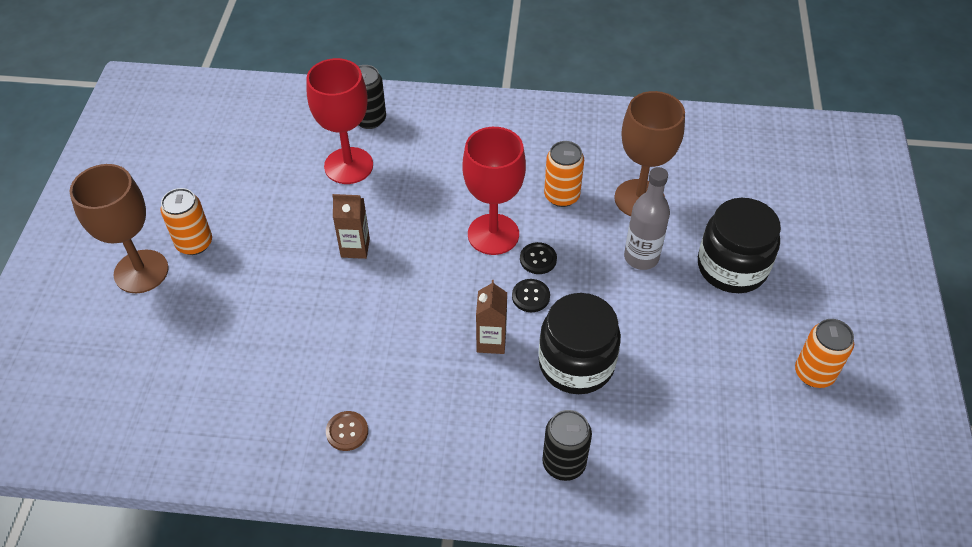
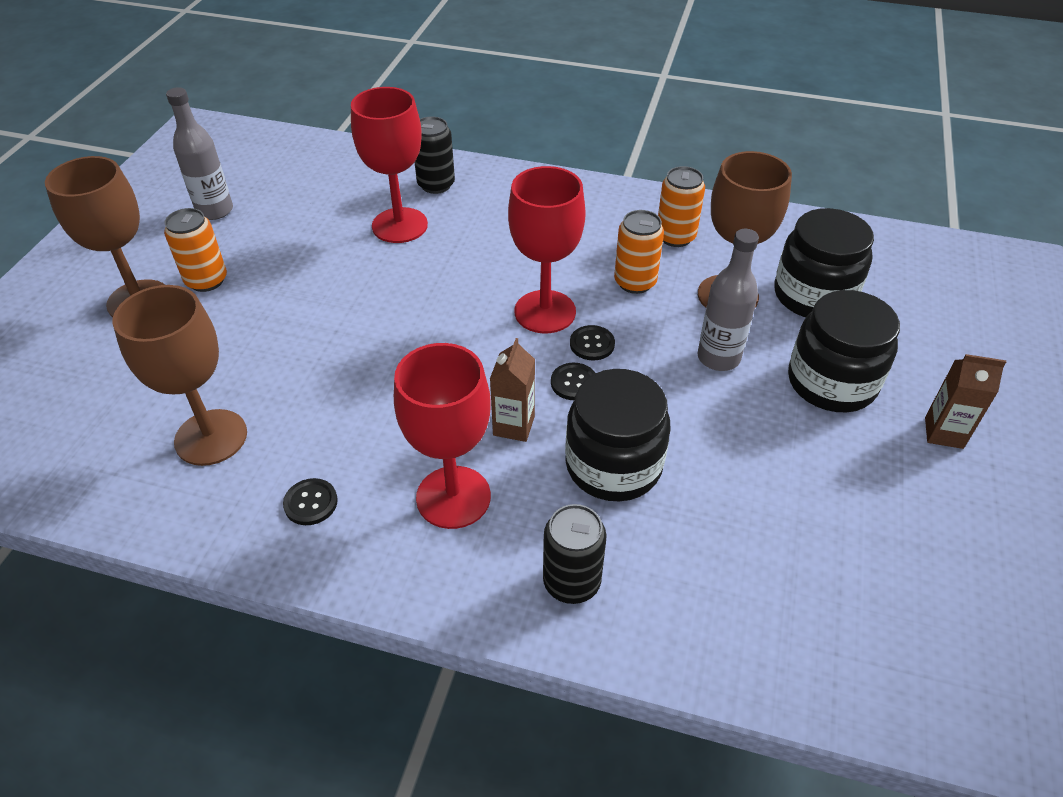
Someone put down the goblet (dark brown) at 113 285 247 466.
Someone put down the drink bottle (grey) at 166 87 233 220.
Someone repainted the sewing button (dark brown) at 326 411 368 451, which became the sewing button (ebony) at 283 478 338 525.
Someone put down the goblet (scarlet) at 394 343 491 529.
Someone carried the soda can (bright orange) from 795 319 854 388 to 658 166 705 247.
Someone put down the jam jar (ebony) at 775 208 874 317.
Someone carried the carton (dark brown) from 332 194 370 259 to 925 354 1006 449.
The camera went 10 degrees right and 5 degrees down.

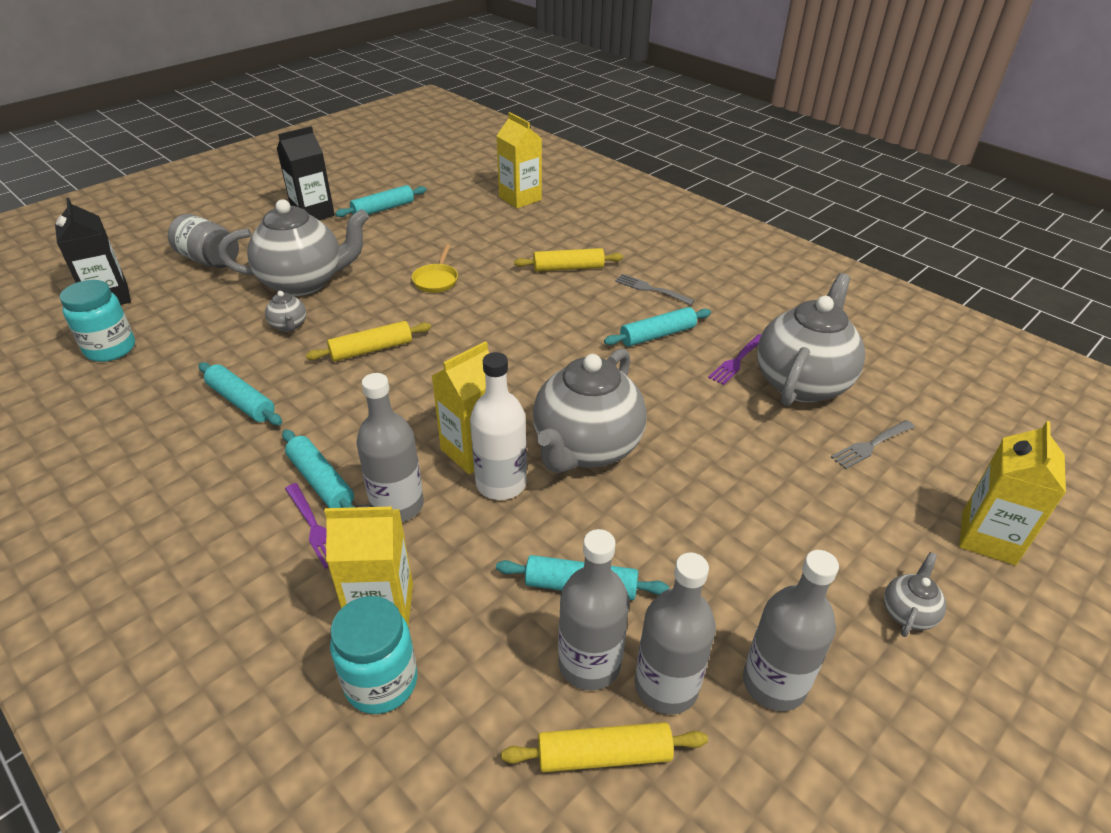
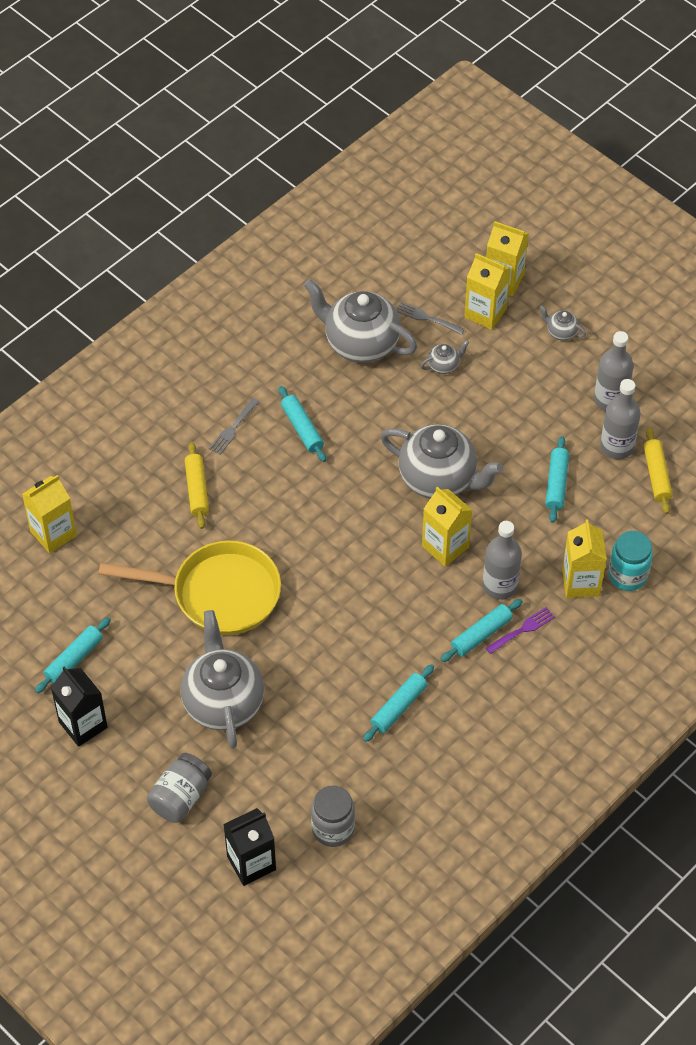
Someone rotated the pastry roller (aqua) at 335 185 427 217 by 75 degrees clockwise.
Someone scaled the skillet (golden) at 412 244 458 293 by 2.46.
Someone repainted the jam jar (aqua) at 60 280 135 362, which became the jam jar (grey) at 311 785 355 847.
Someone rotated the dinner fork (grey) at 831 420 915 469 by 150 degrees clockwise.
Someone carried the china teapot (grey) from 265 290 306 332 to 421 340 469 374.
Someone put down the carton (golden) at 464 253 511 330.
Someone took away the pastry roller (golden) at 306 321 431 362.
Someone took away the drink bottle (white) at 470 352 527 500.
Someone took away the drink bottle (grey) at 558 529 629 691.
Someone took away the dinner fork (purple) at 708 334 762 385.
The camera went 90 degrees left and 15 degrees up.

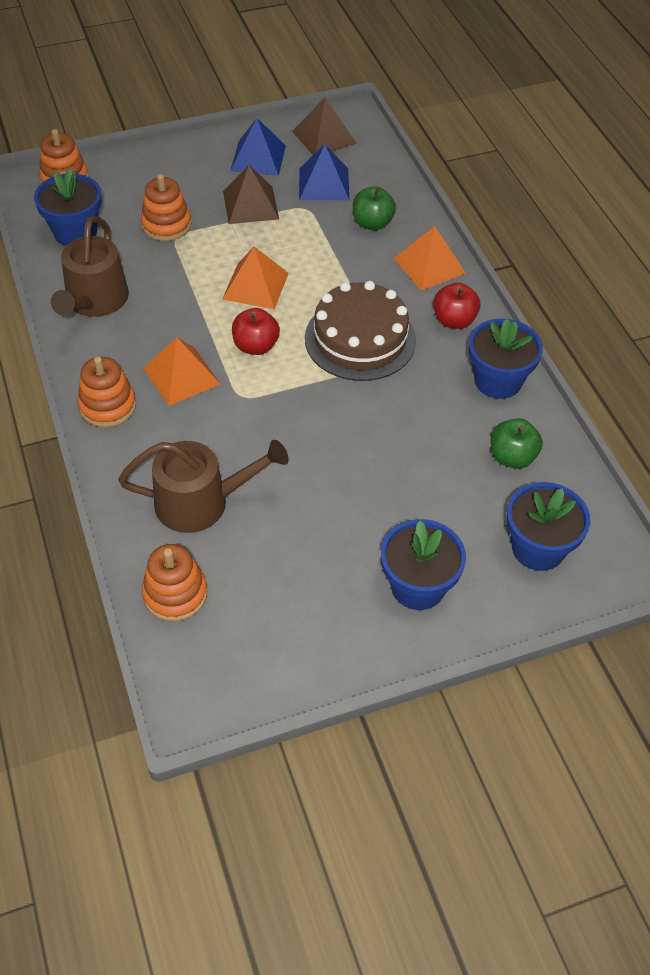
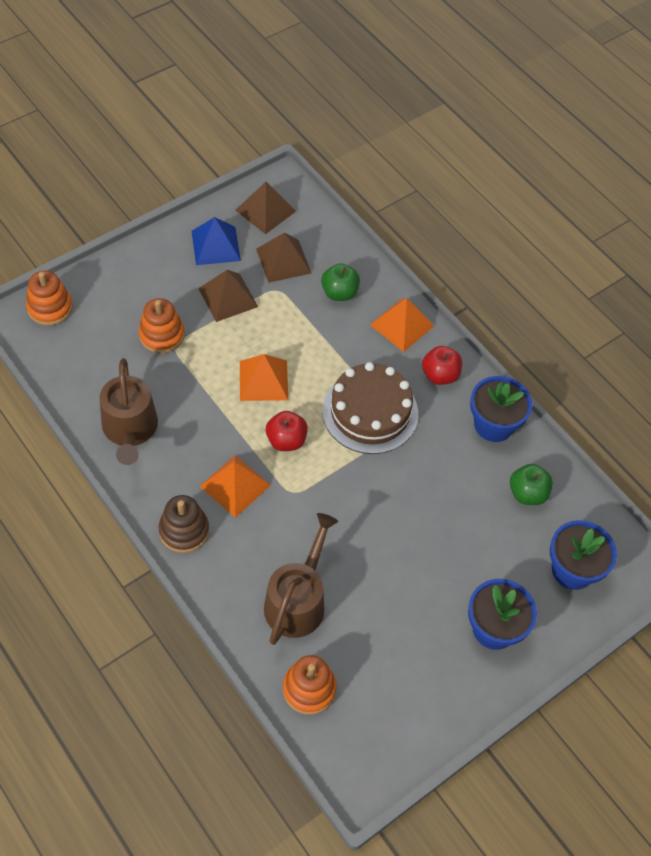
Someone repainted the stacking rings (bright orange) at 77 356 136 428, which became the stacking rings (dark brown) at 159 495 209 553.
Someone repainted the pyramid (cobalt) at 299 144 349 200, which became the pyramid (dark brown) at 256 232 311 283.
Someone rotated the watering pot (dark brown) at 118 440 289 533 by 45 degrees counterclockwise.
Someone took away the plant pot (cobalt) at 34 168 102 246.
The camera went 20 degrees left and 5 degrees up.

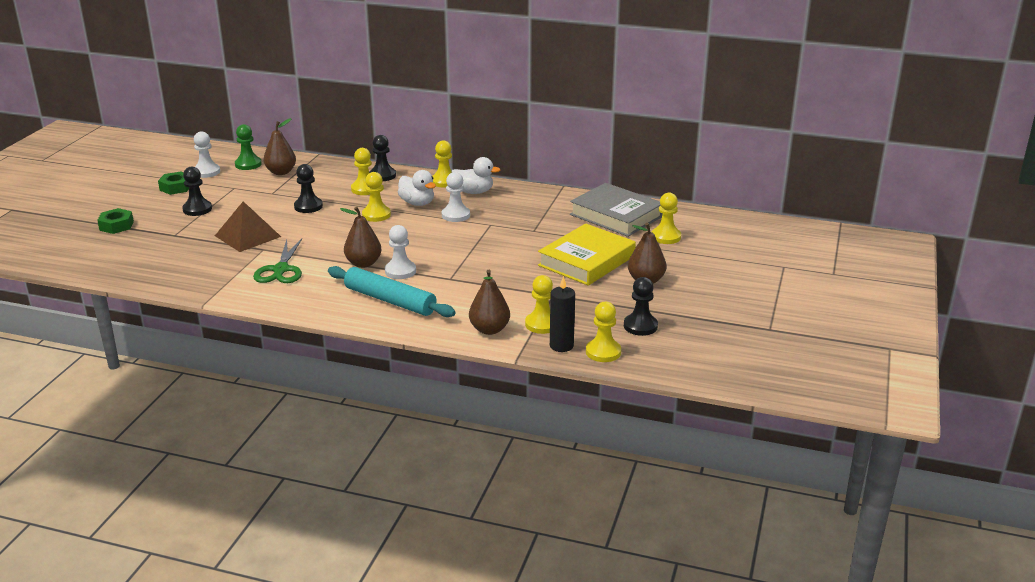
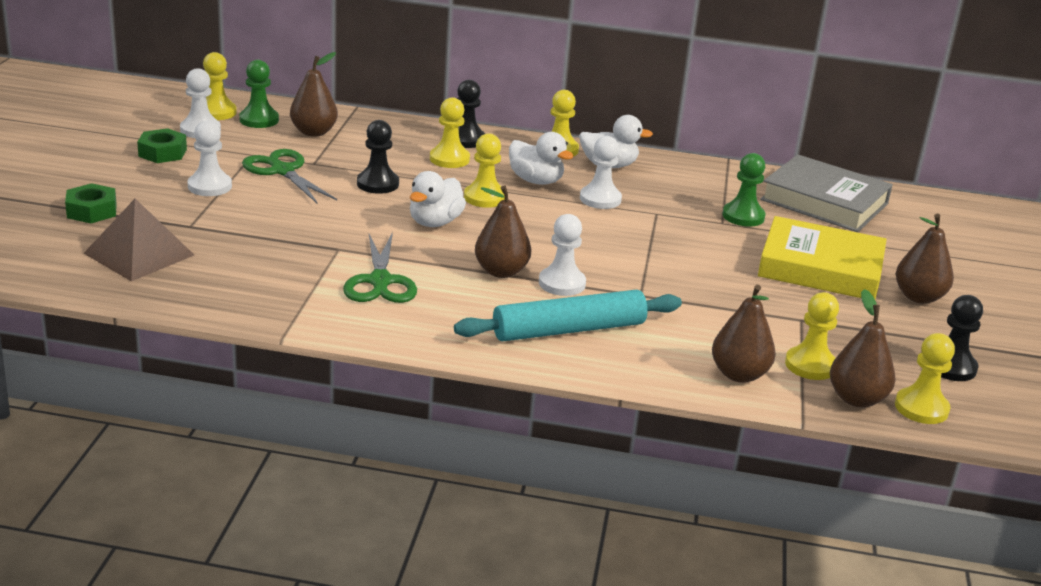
Someone carried the pyramid (dark brown) from 215 201 281 252 to 83 199 194 281.
Someone repainted the chess pawn (ebony) at 182 167 212 216, which became the chess pawn (white) at 188 121 232 196.
Someone carried the chess pawn (golden) from 652 193 681 244 to 203 52 237 120.
Someone put down the shears (leaf-green) at 242 149 337 204.
Someone put down the toy duck (white) at 410 171 466 227.
Someone rotated the pastry roller (aqua) at 328 266 456 317 by 45 degrees counterclockwise.
Someone put down the chess pawn (leaf-green) at 722 153 765 227.
Someone rotated the book (golden) at 538 223 636 286 by 75 degrees clockwise.
Someone swapped the pillar candle (ebony) at 550 276 575 352 for the toy pear (dark brown) at 830 289 896 408.
The camera went 10 degrees left and 0 degrees up.

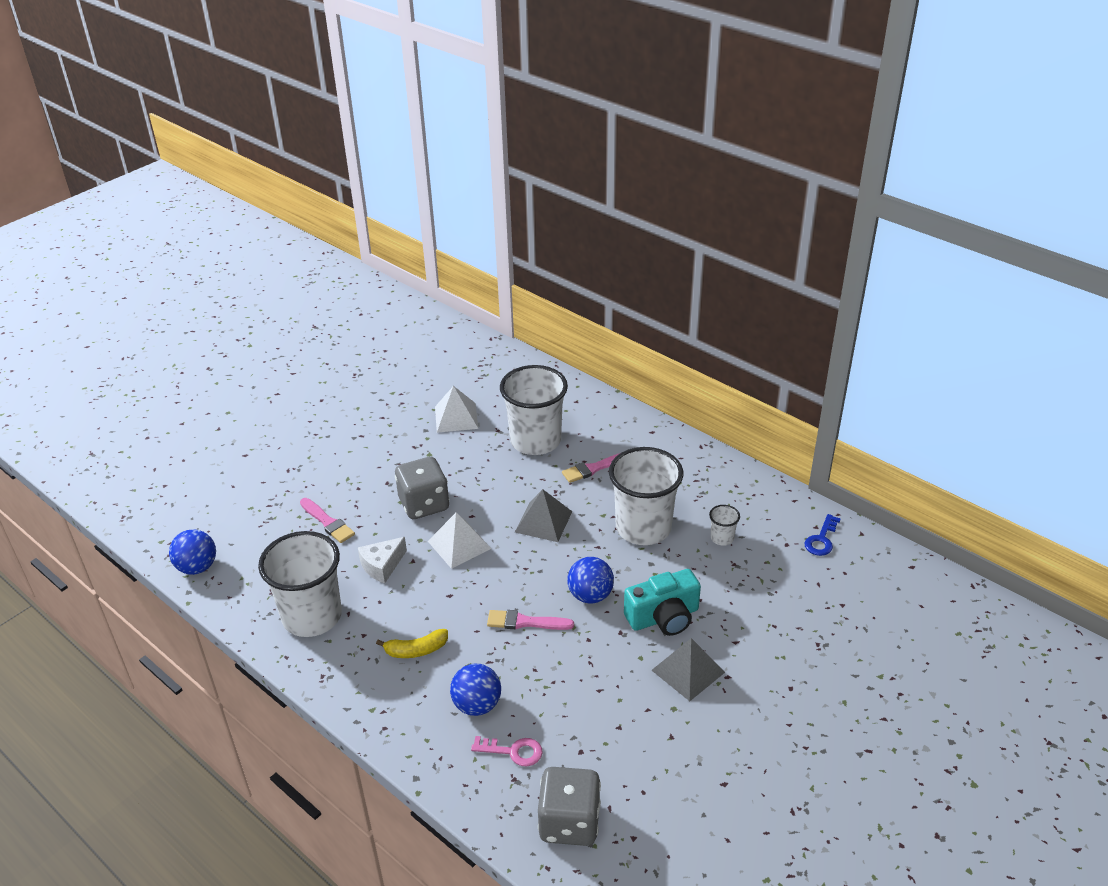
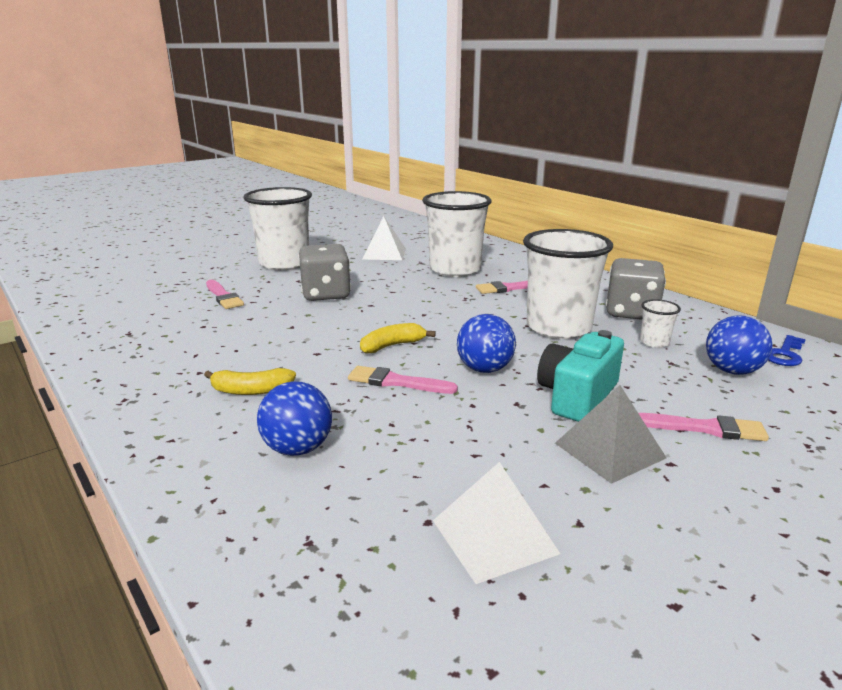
Someone carried the tumbler (white) from 258 531 342 637 to 243 187 312 270.
Someone put down the banana fruit (golden) at 360 323 436 354.
Someone carried the pyramid (white) from 428 512 491 569 to 433 462 560 584.
Someone rotated the photo camera (aqua) at 624 569 701 636 by 135 degrees clockwise.
Someone carried the dice (grey) from 538 767 601 846 to 606 258 666 320.
Someone put down the paint brush (rosy) at 638 413 769 441.
Someone carried the sphere (cobalt) from 169 529 216 575 to 706 316 773 375.
Someone took away the piece of cheese (white) at 358 537 407 583.
Someone took away the latchkey (rosy) at 471 736 543 767.
Someone took away the pyramid (grey) at 515 489 572 542.
The camera went 10 degrees right and 15 degrees down.

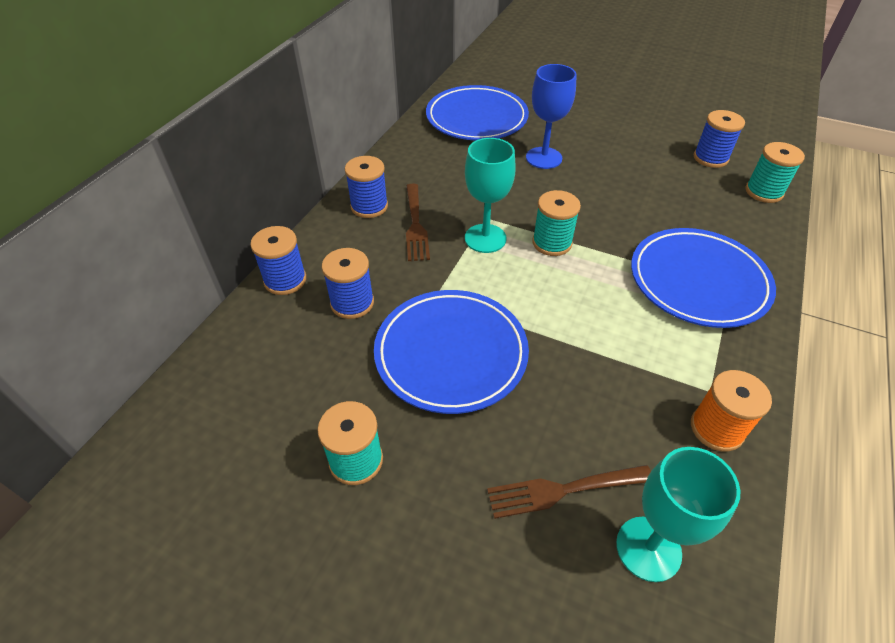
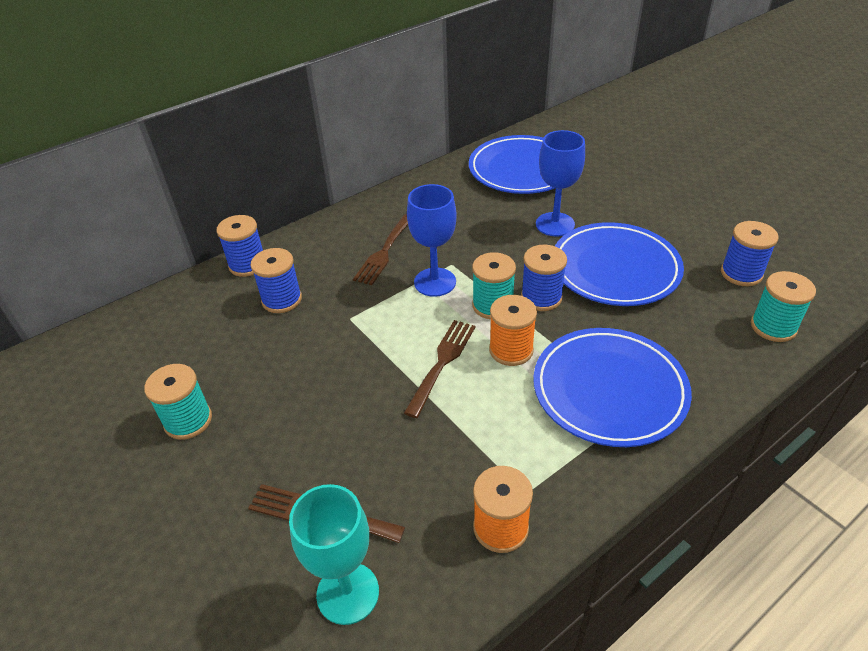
Someone put down the dinner fork (dark brown) at 404 320 475 418.
Someone repainted the goblet (aqua) at 465 138 516 253, which became the goblet (cobalt) at 407 184 457 297.
Someone put down the spool (bright orange) at 489 295 537 366.
Someone carried the spool (cobalt) from 345 156 388 218 to 521 245 567 311.
Someone carried the plate (cobalt) from 374 290 529 414 to 555 222 684 306.
The camera went 30 degrees right and 5 degrees down.

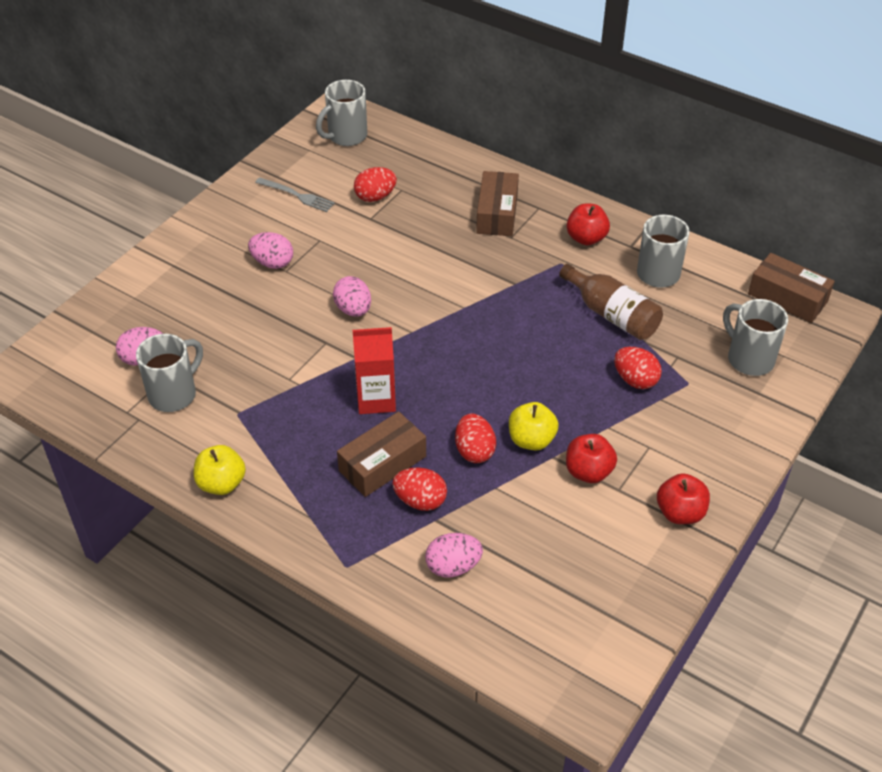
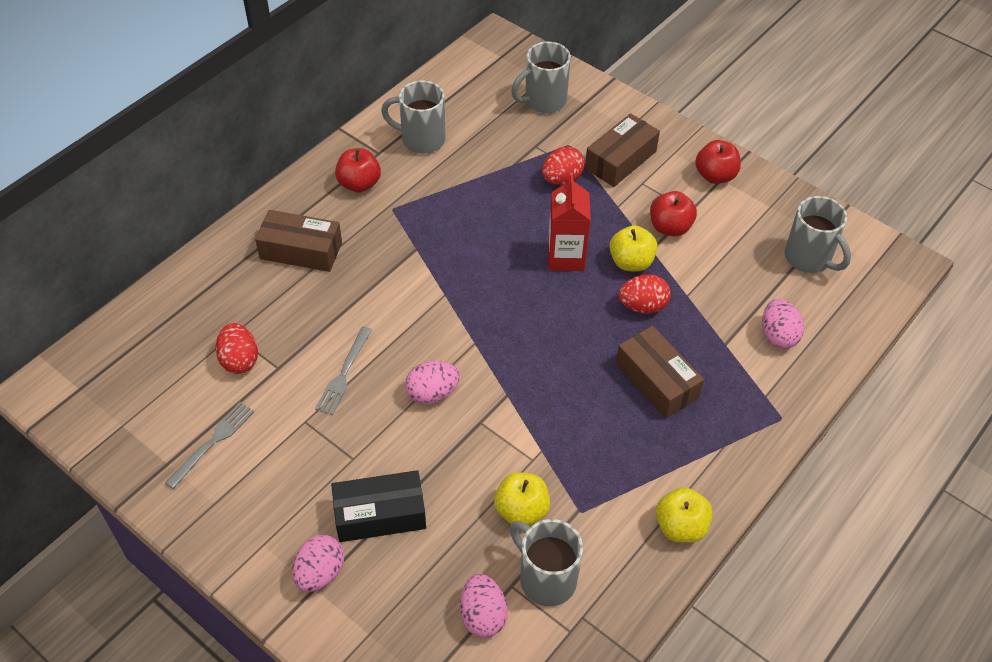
Someone carried the egg (rosy) from 248 232 293 269 to 292 535 344 592.
Someone put down the dinner fork (grey) at 315 326 372 415.
Someone put down the package (ebony) at 331 470 426 542.
Someone put down the toy apple (golden) at 494 472 550 525.
Someone carried the carton (scarlet) from 353 327 396 414 to 548 175 591 271.
Someone carried the package (dark brown) from 748 253 835 323 to 585 113 660 187.
Someone carried the coffee mug (grey) from 316 80 367 146 to 785 196 851 273.
Someone took away the egg (scarlet) at 392 467 447 511.
Someone took away the drink bottle (dark brown) at 559 264 663 340.
The camera went 85 degrees left and 5 degrees up.

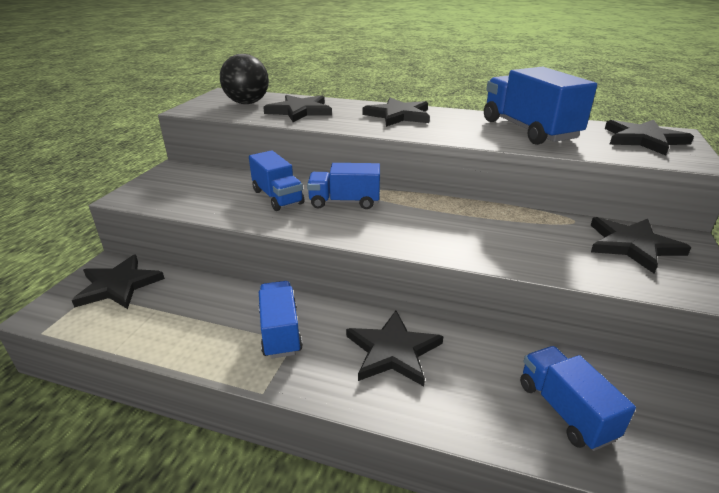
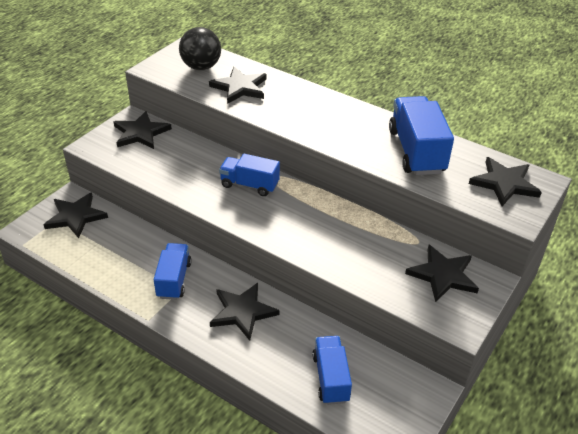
Someone carried the star (ebony) from 362 98 430 127 to 114 111 172 149.
Someone took away the toy truck (cobalt) at 249 150 304 211.
The camera went 15 degrees right and 10 degrees up.

